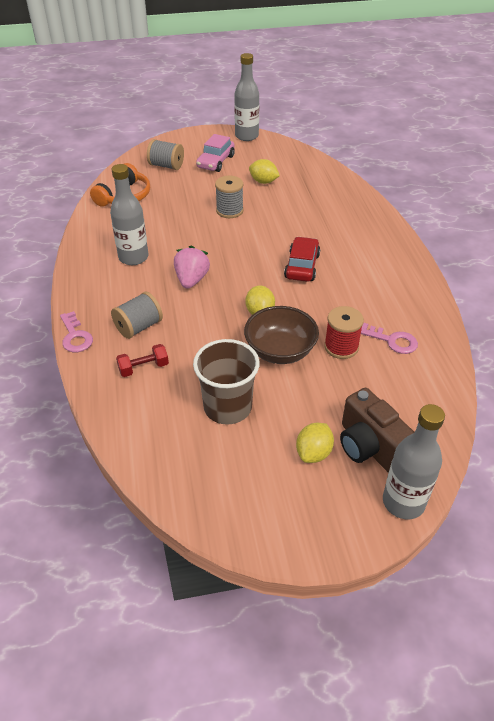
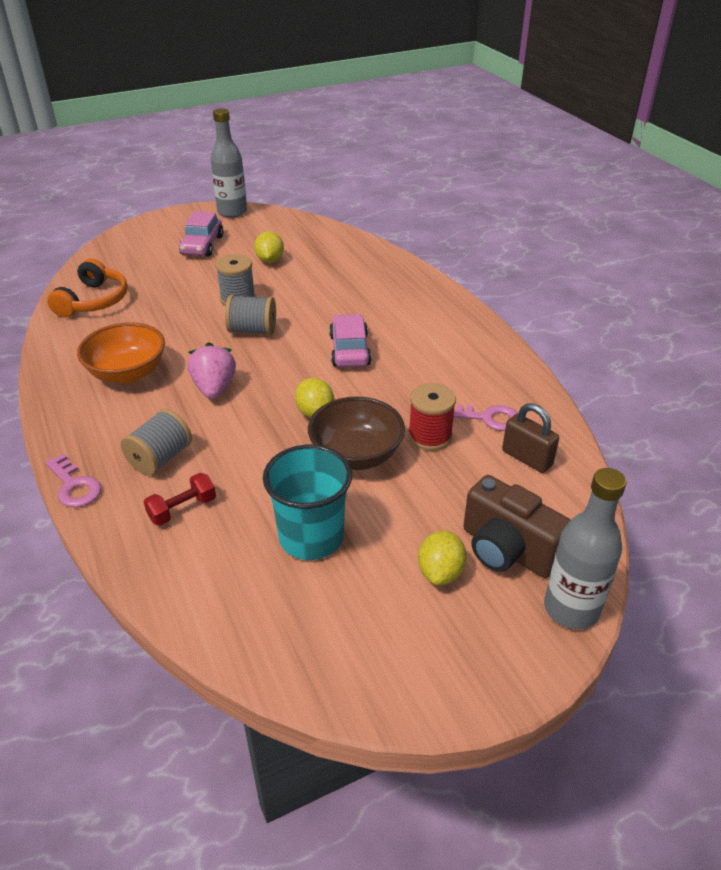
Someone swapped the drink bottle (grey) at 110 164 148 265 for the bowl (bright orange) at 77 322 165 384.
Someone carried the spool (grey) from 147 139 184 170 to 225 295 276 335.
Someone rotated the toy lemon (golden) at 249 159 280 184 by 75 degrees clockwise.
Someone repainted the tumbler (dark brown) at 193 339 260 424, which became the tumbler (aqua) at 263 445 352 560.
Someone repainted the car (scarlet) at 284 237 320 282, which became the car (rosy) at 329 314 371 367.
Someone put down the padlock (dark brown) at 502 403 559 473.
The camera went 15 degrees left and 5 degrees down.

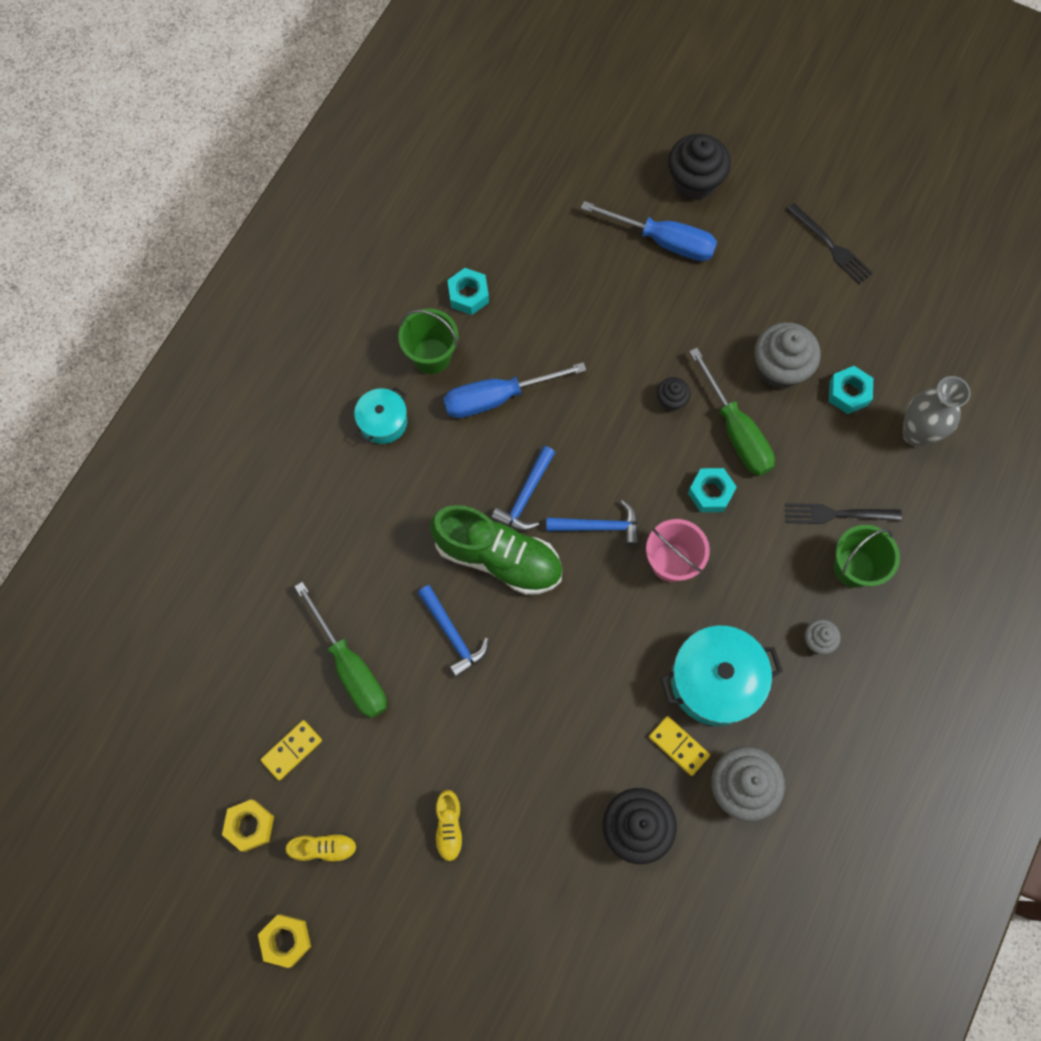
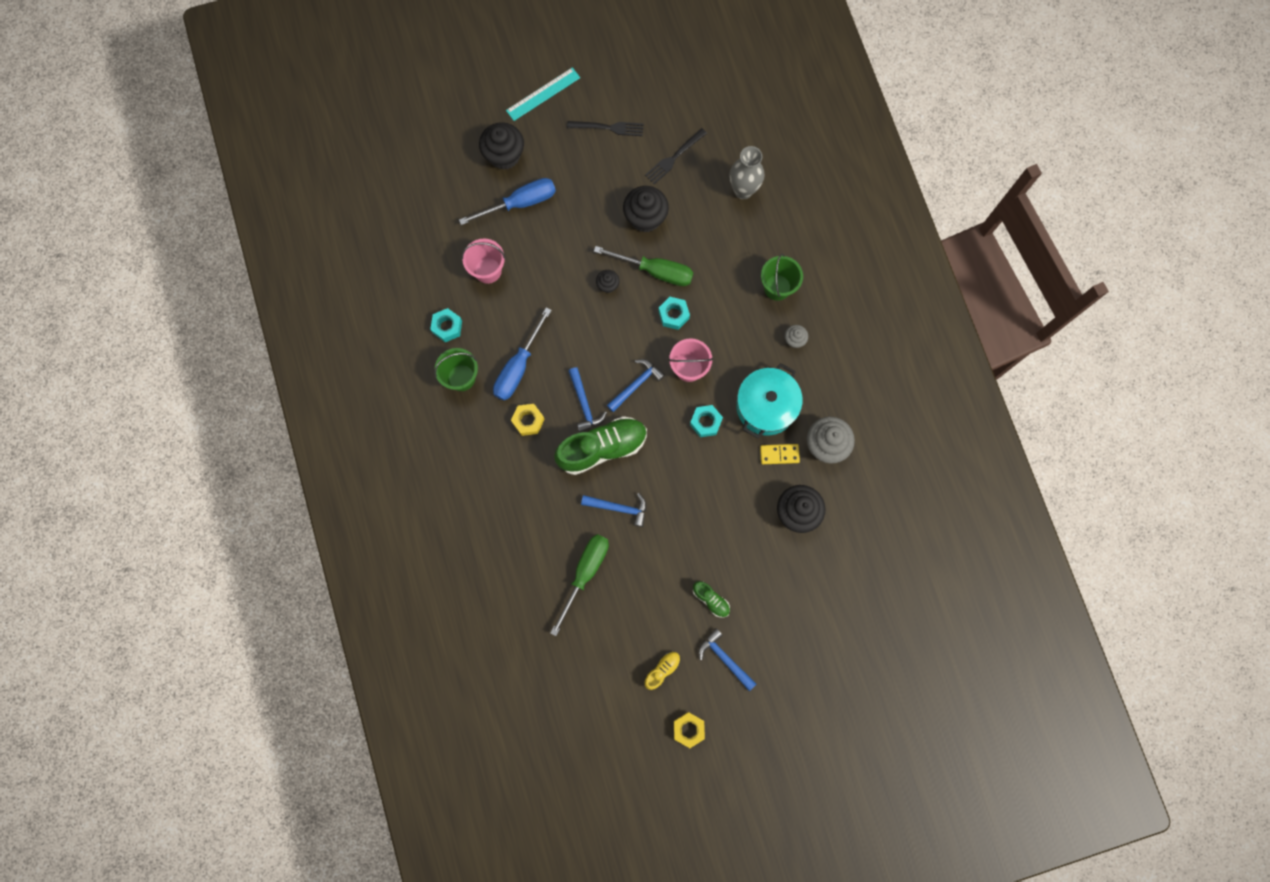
Someone put down the bucket (rosy) at 462 238 506 284.
Someone put down the straightedge (aqua) at 506 67 580 121.
Someone carried the hex nut (golden) from 222 799 274 852 to 511 404 545 436.
Someone rotated the screwdriver (leaf-green) at 294 582 387 718 by 75 degrees counterclockwise.
Someone repainted the cupcake (grey) at 755 322 821 389, which became the cupcake (ebony) at 623 186 669 233.
Someone carried the dinner fork (ebony) from 785 503 902 524 to 645 128 707 184.
Someone carried the hex nut (aqua) from 829 366 873 414 to 690 405 723 437.
Someone repainted the lace-up shoe (golden) at 435 790 464 862, which became the lace-up shoe (leaf-green) at 693 581 730 617.
Someone put down the carpenter's hammer (cobalt) at 698 628 756 691.
Someone took away the domino (golden) at 261 720 322 780.
Someone took away the stockpot (aqua) at 354 387 407 444.
The camera went 45 degrees left and 5 degrees up.

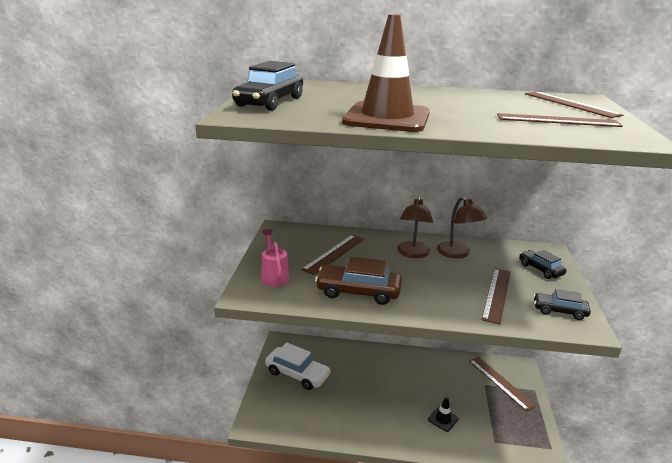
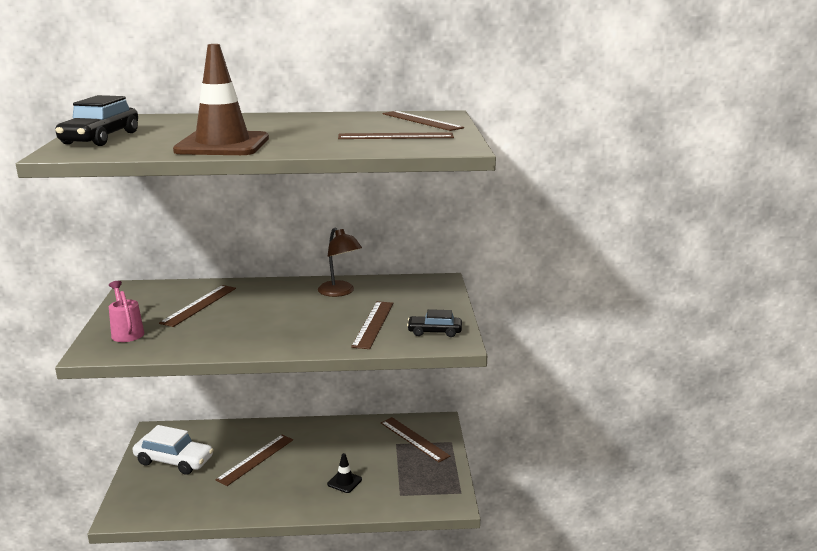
Someone put down the straightedge (dark brown) at 215 435 293 486.
Someone took away the car (dark brown) at 315 257 402 305.
Someone took away the reading lamp (dark brown) at 397 196 433 258.
Someone took away the car (ebony) at 519 250 567 279.
The camera went 10 degrees left and 5 degrees down.

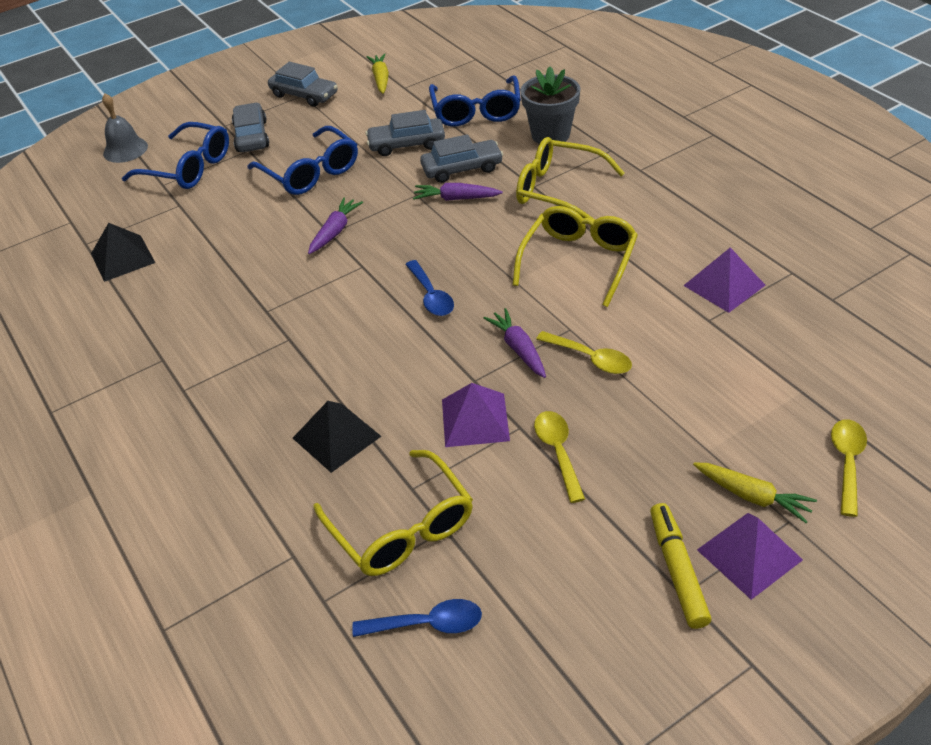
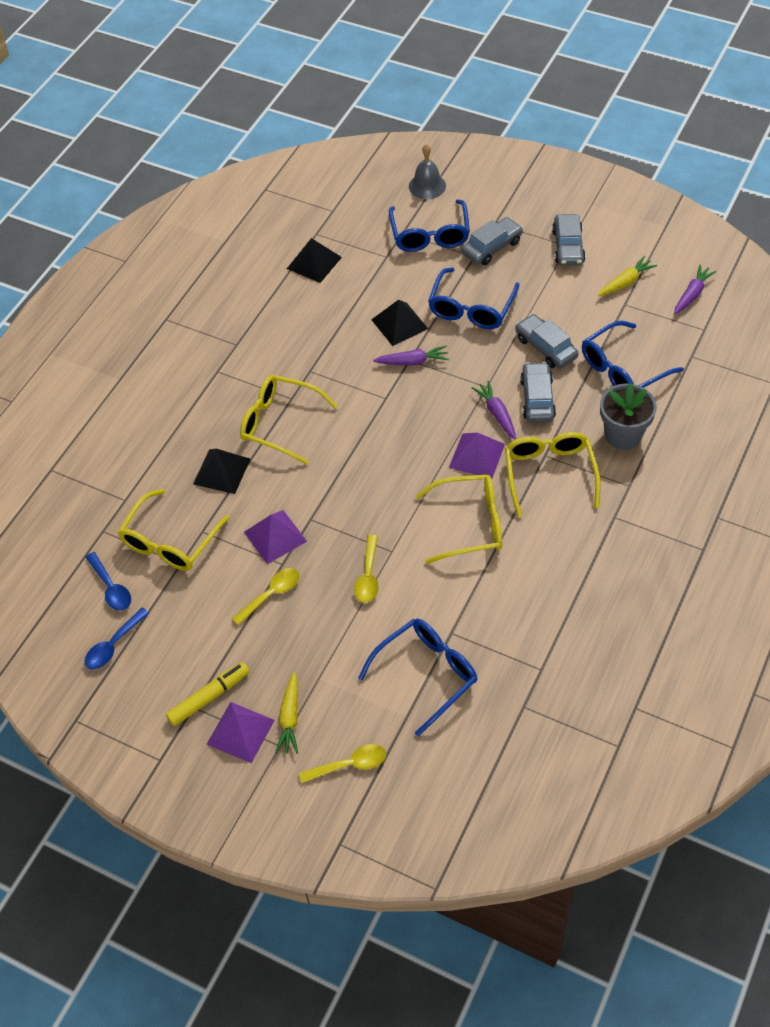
Someone carried the spoon (cobalt) from 405 260 454 316 to 84 608 149 669.
Someone put down the spectacles (golden) at 240 375 338 465.
Someone put down the spectacles (cobalt) at 358 618 477 736.
Someone put down the pyramid (ebony) at 371 300 428 346.
Someone carried the pyramid (purple) from 683 247 766 313 to 449 433 505 479.
Someone rotated the car (grey) at 420 134 503 183 by 135 degrees counterclockwise.
Someone carried the toy carrot (purple) from 483 308 546 378 to 674 264 717 314.
The camera went 60 degrees right and 10 degrees up.

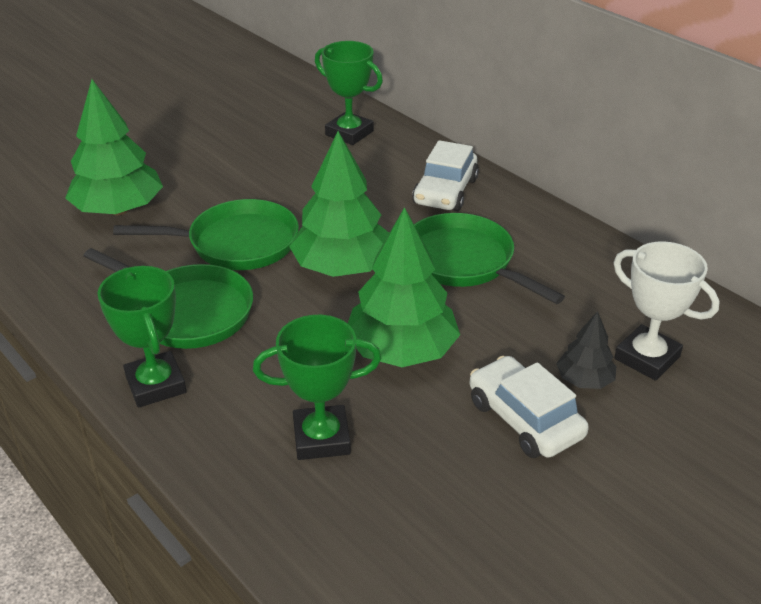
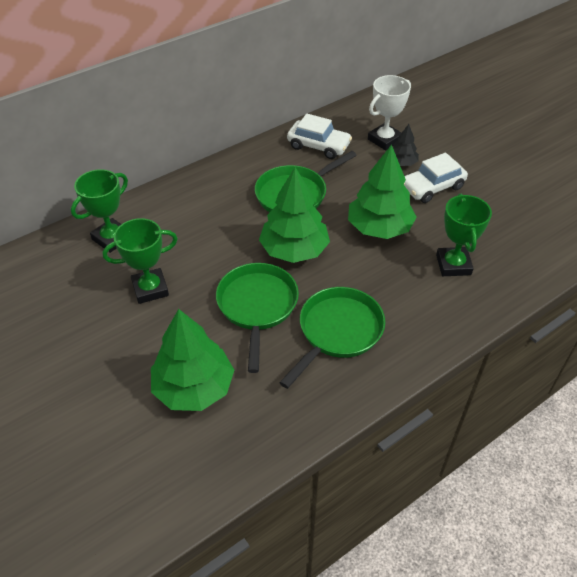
Someone carried the trophy (leaf-green) from 97 266 187 408 to 103 218 178 304.
Someone carried the car (white) from 412 140 479 211 to 287 114 352 159.
The camera went 85 degrees left and 10 degrees up.

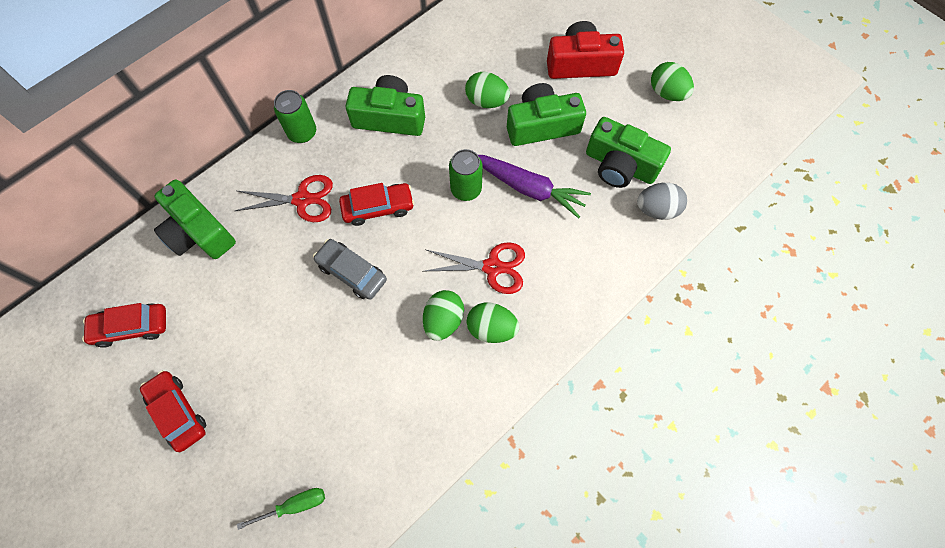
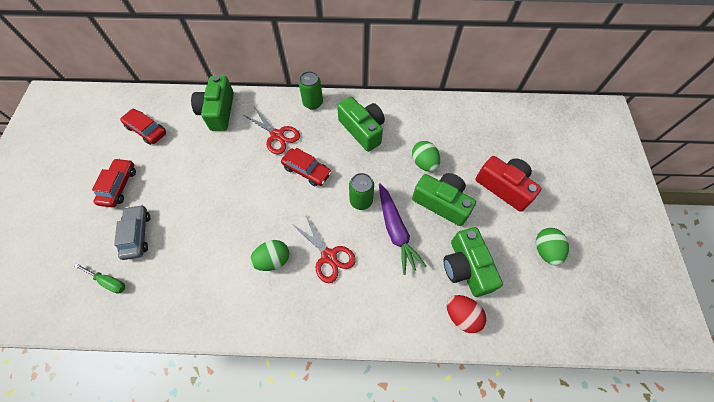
Someone carried the car (grey) from 313 239 387 300 to 114 205 150 260.
Someone repainted the egg (grey) at 637 183 687 220, which became the egg (scarlet) at 447 295 486 333.
Someone took away the egg (leaf-green) at 466 303 519 343.
The camera went 45 degrees right and 5 degrees down.

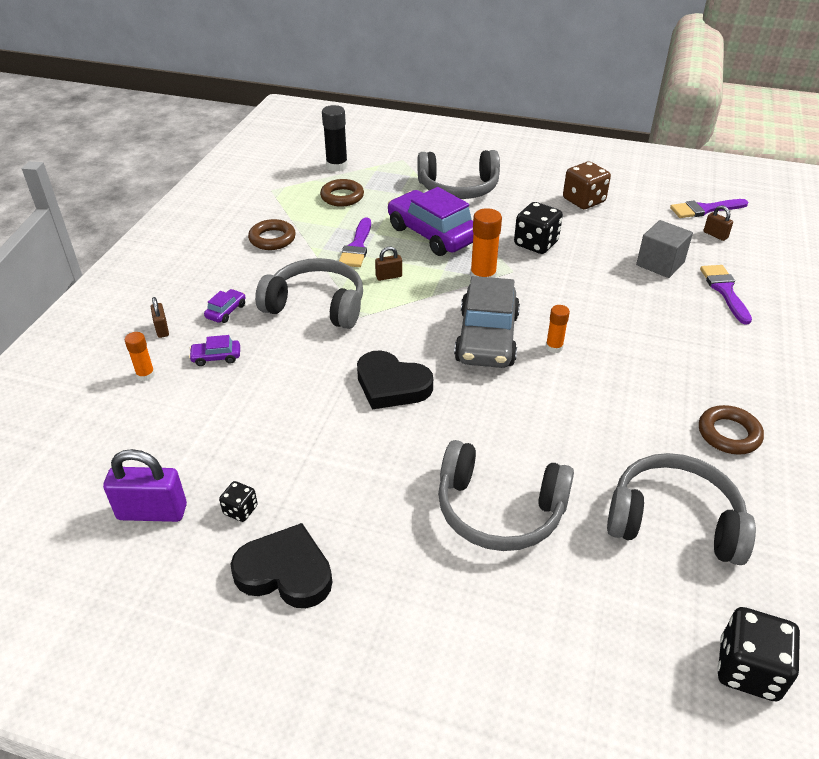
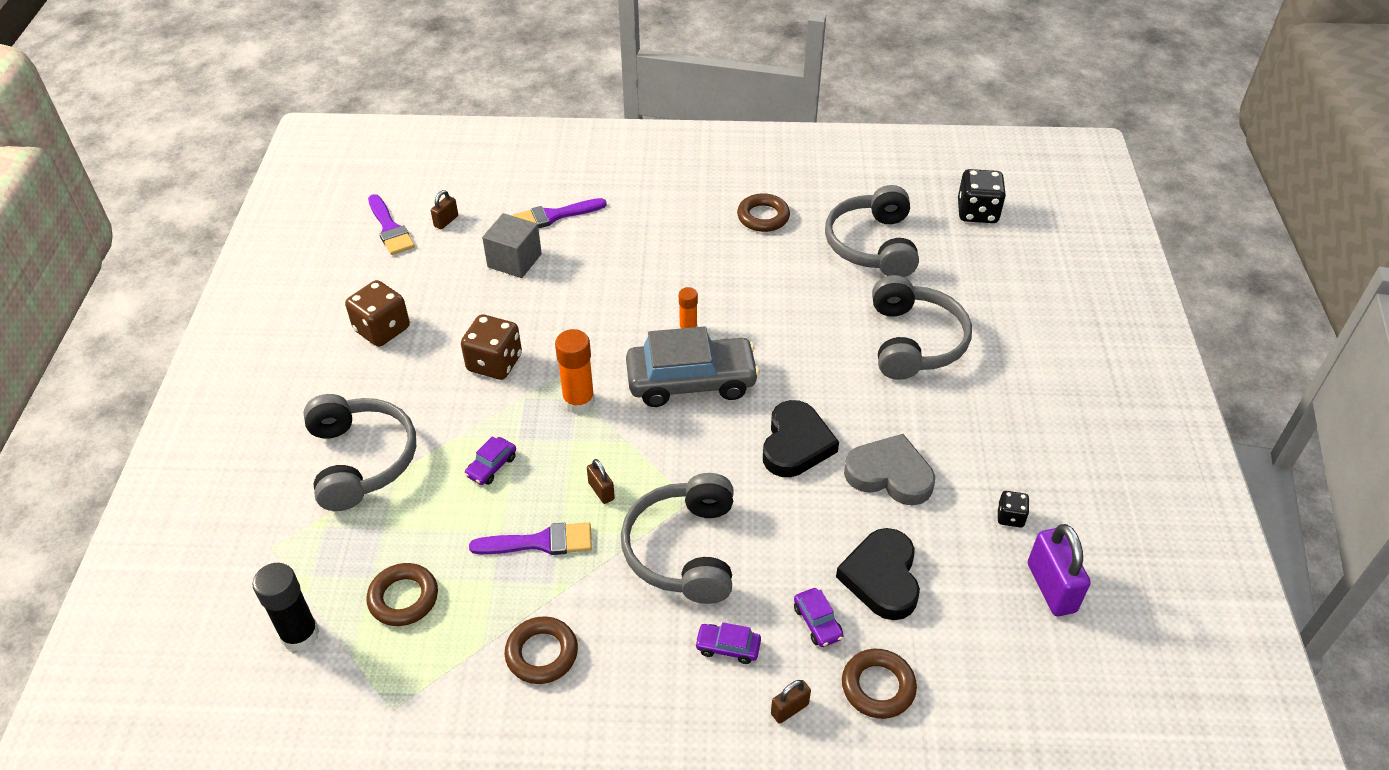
Someone repainted the dice (ebony) at 514 202 563 254, which became the dice (dark brown) at 461 314 522 380.
Someone scaled the car (purple) at 388 187 473 256 by 0.41.
Someone carried the heart shape (ebony) from 230 523 332 608 to 836 528 920 620.
Someone swapped the stick of glue (bright orange) at 125 332 155 381 for the hoop (dark brown) at 842 649 917 719.
Someone put down the heart shape (grey) at 844 434 935 505.
The camera went 105 degrees left and 5 degrees up.

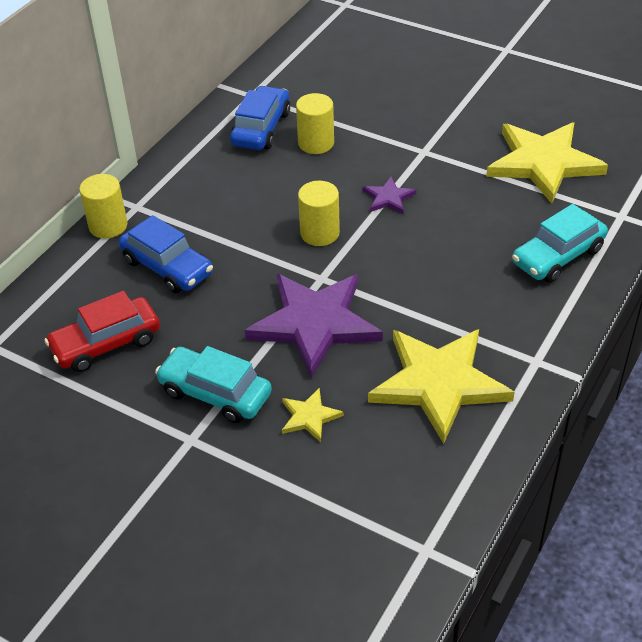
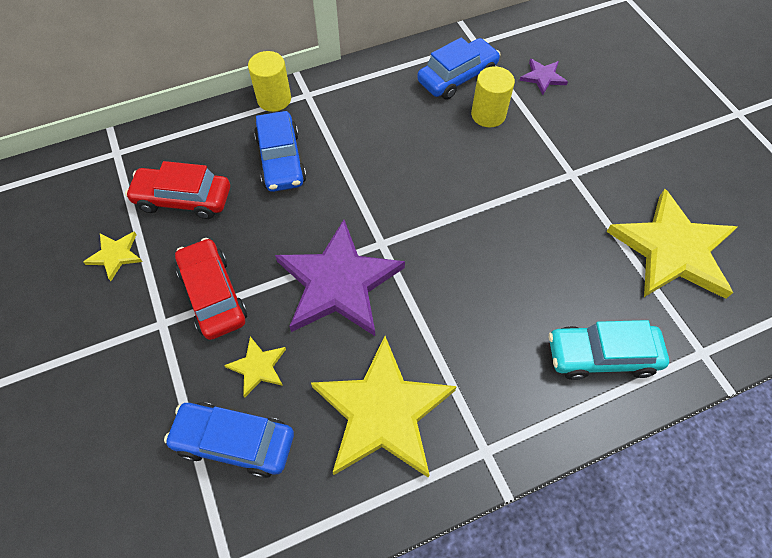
Someone put down the star (golden) at 83 231 143 281.
Someone put down the car (cobalt) at 164 402 294 478.
Someone repainted the car (aqua) at 155 346 272 423, which became the car (scarlet) at 175 238 247 340.
Someone carried the star (purple) from 363 177 416 214 to 519 59 568 95.
Someone took away the cylinder (golden) at 298 181 340 246.
The camera went 35 degrees right and 15 degrees up.

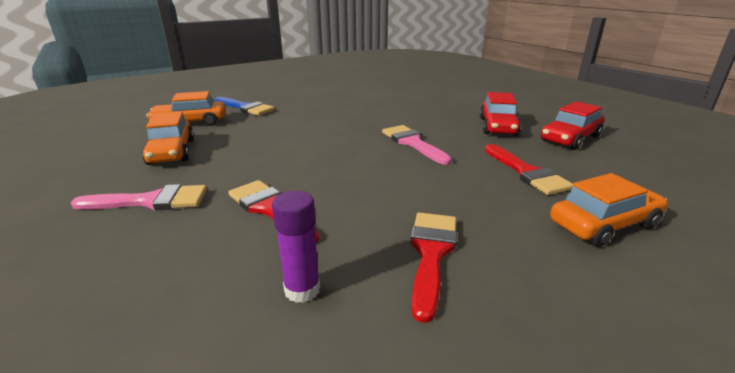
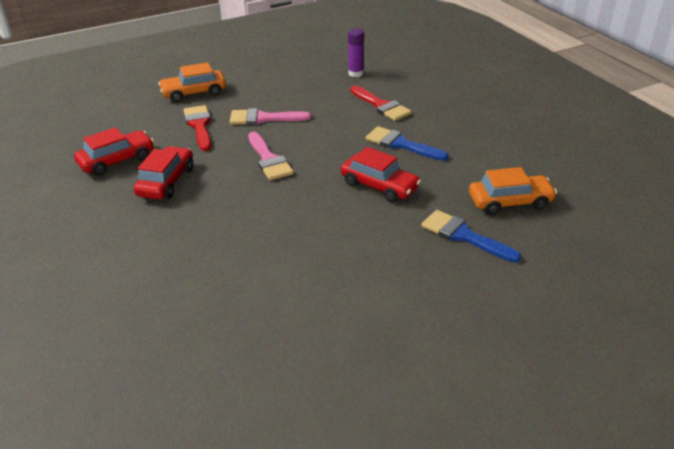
Someone carried the paint brush (rosy) from 71 184 207 210 to 230 108 311 125.
Someone put down the car (scarlet) at 341 147 421 203.
Someone put down the paint brush (cobalt) at 366 126 448 161.
Someone took away the car (bright orange) at 142 112 194 165.
Someone took away the paint brush (scarlet) at 410 212 457 323.
The camera went 175 degrees left and 10 degrees up.

